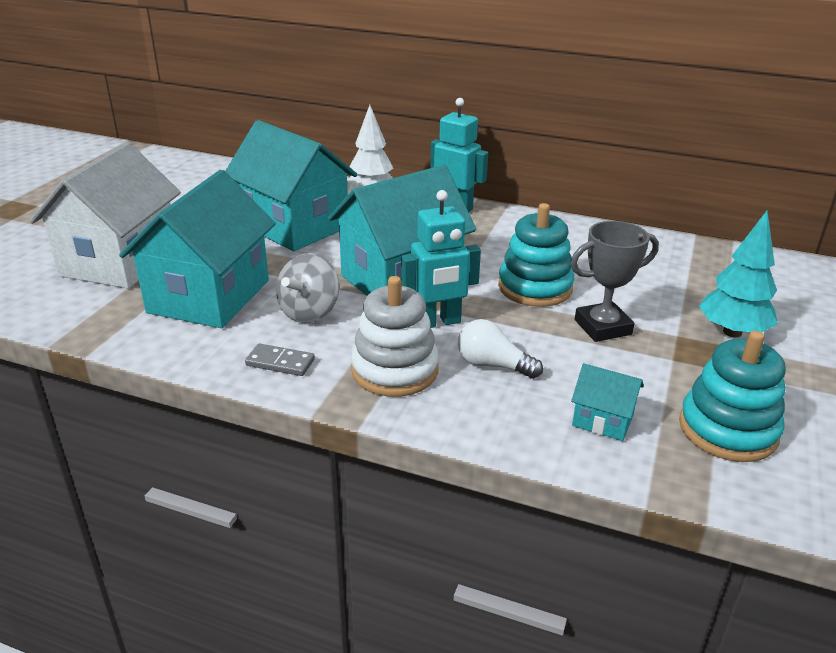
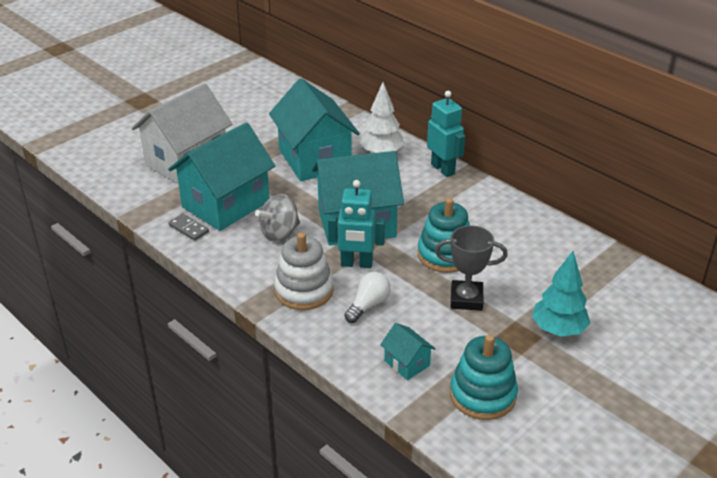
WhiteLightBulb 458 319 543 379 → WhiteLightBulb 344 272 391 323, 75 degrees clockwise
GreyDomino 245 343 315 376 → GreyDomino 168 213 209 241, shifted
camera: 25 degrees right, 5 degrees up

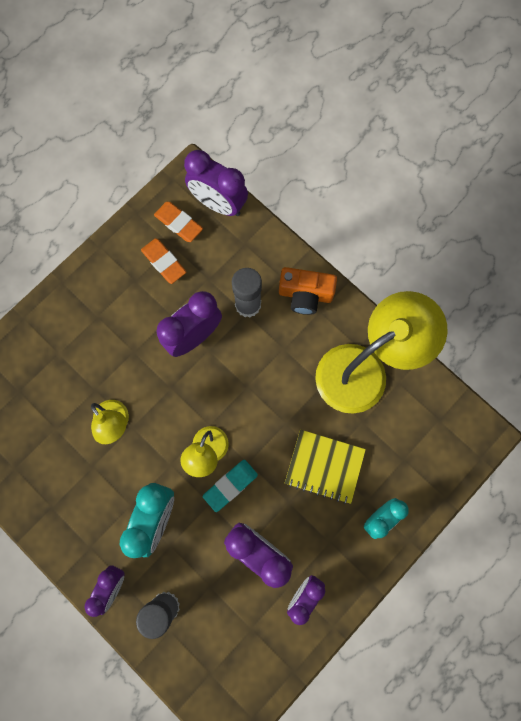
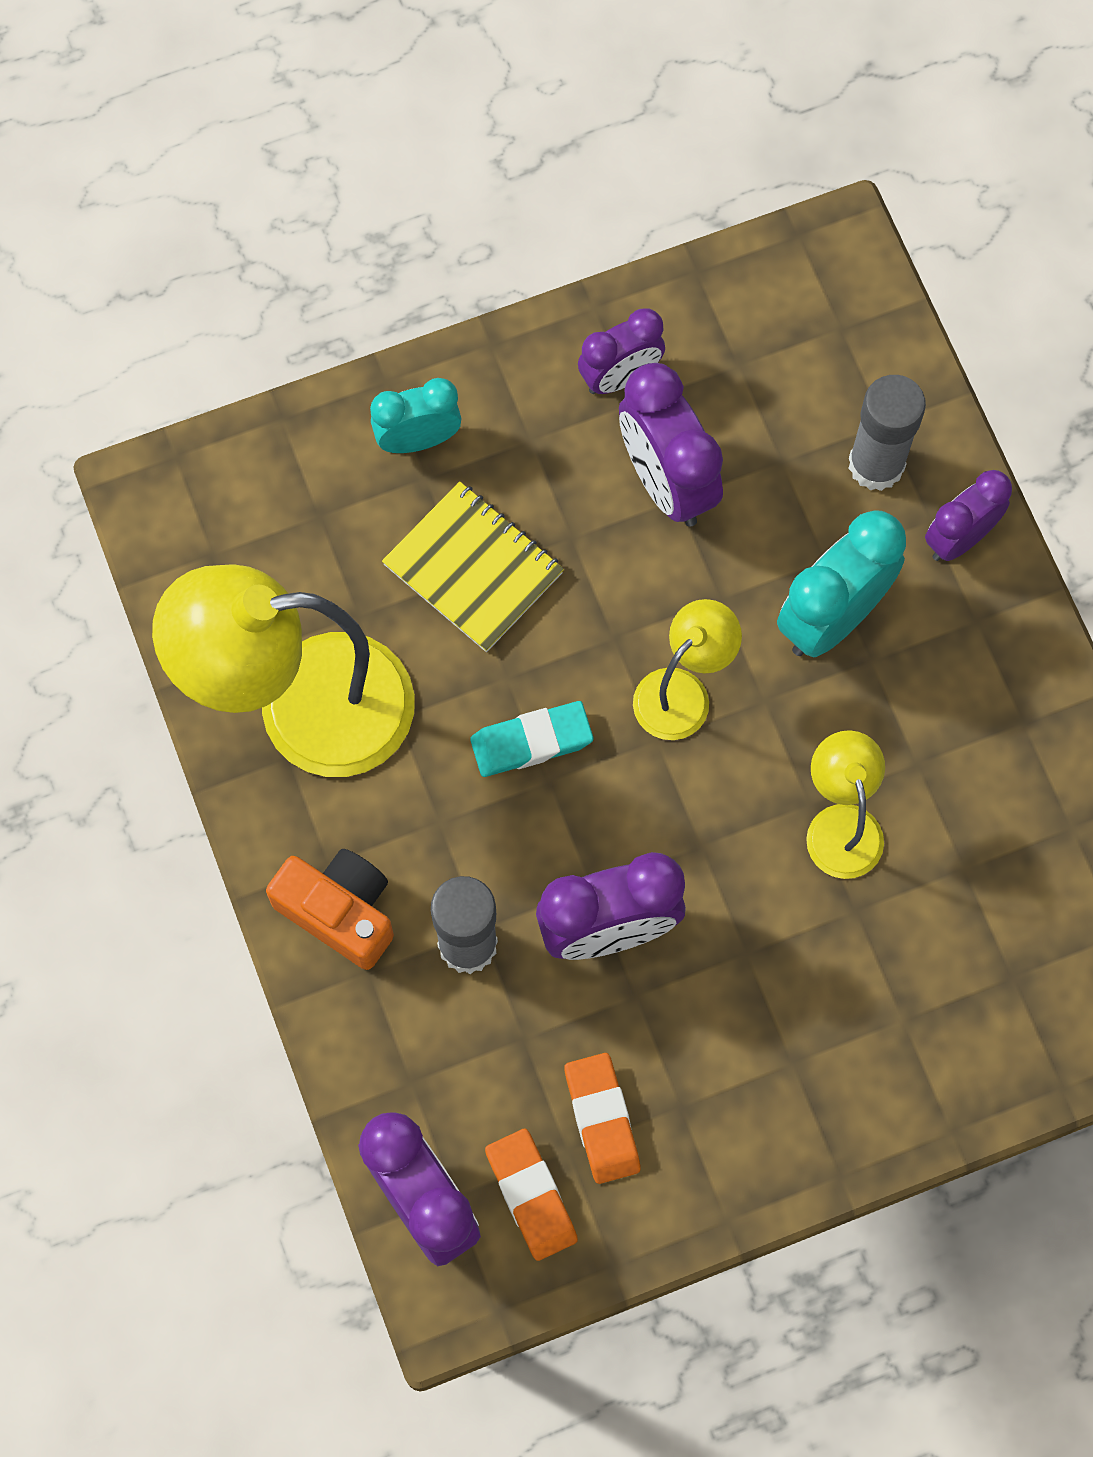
TurquoiseEraser 203 460 258 512 → TurquoiseEraser 470 701 593 777, shifted
camera: 155 degrees left, 5 degrees down

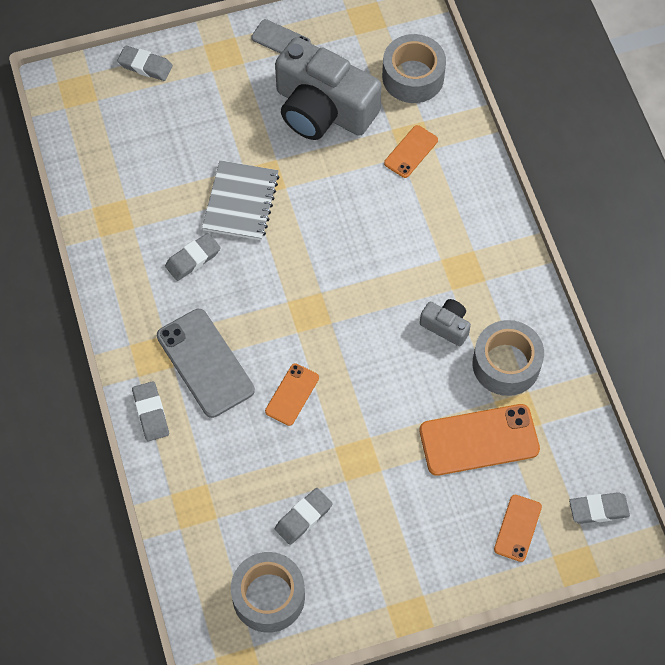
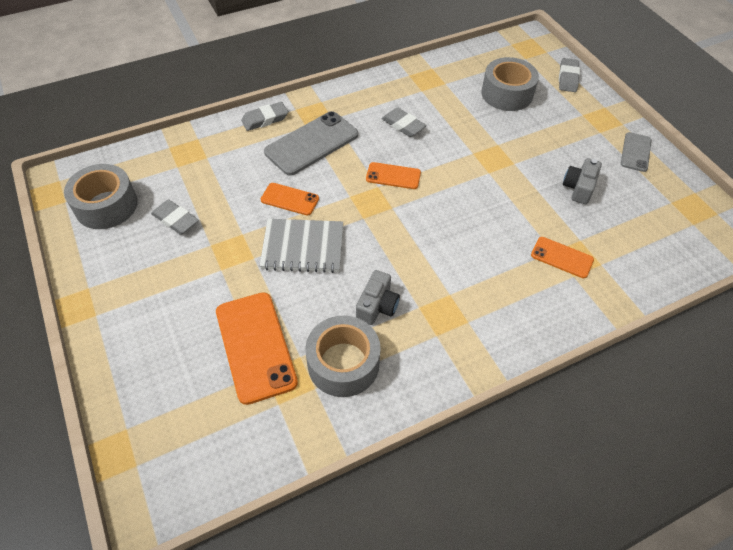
GreyTape 382 34 446 103 → GreyTape 481 57 539 111, shifted
GreyCamera 275 37 382 140 → GreyCamera 563 158 602 204, x0.44
GreyNotebook 202 160 280 240 → GreyNotebook 260 219 343 273, shifted
GreyEraser 569 492 630 524 → -
OrangePhone 494 495 542 562 → OrangePhone 366 162 421 189, shifted
camera: 80 degrees right, 10 degrees down

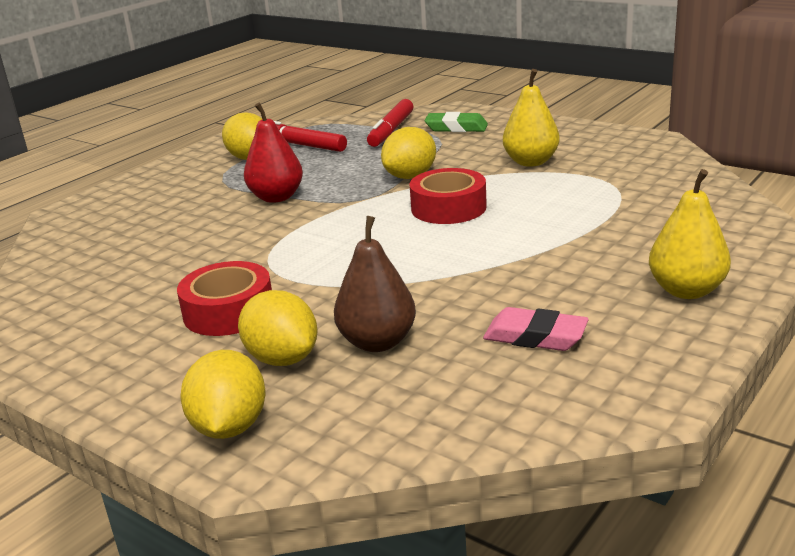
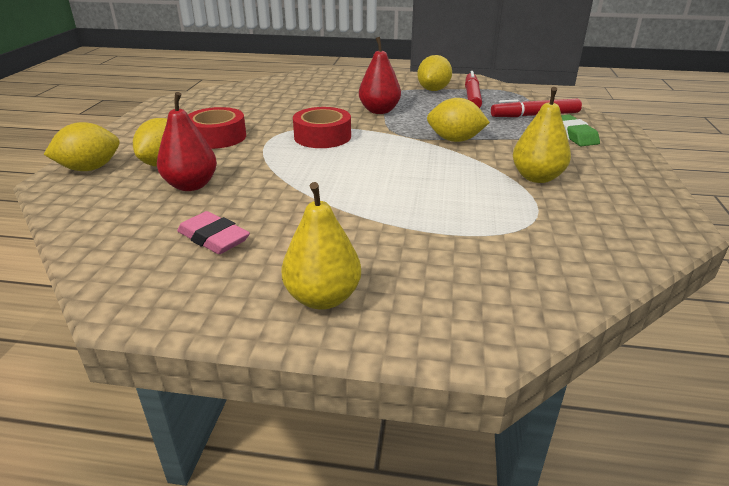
RedTape 409 168 487 224 → RedTape 293 107 351 148, shifted
BrownPear 334 216 416 352 → RedPear 157 92 217 191
PinkEraser 483 307 589 351 → PinkEraser 177 211 250 254, 45 degrees counterclockwise
camera: 60 degrees right, 5 degrees up

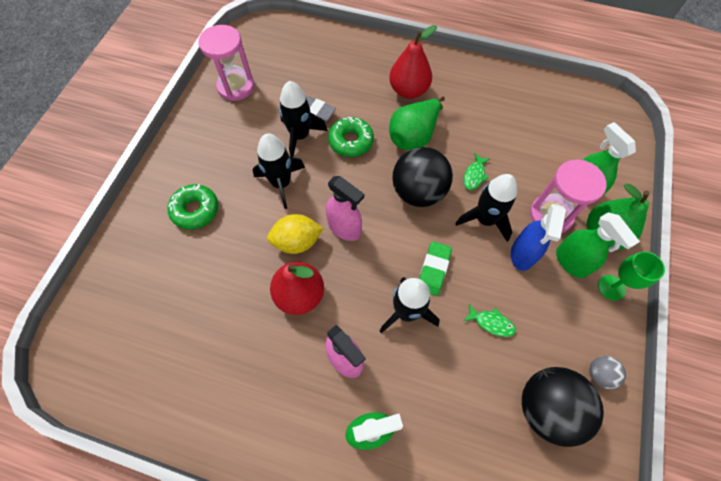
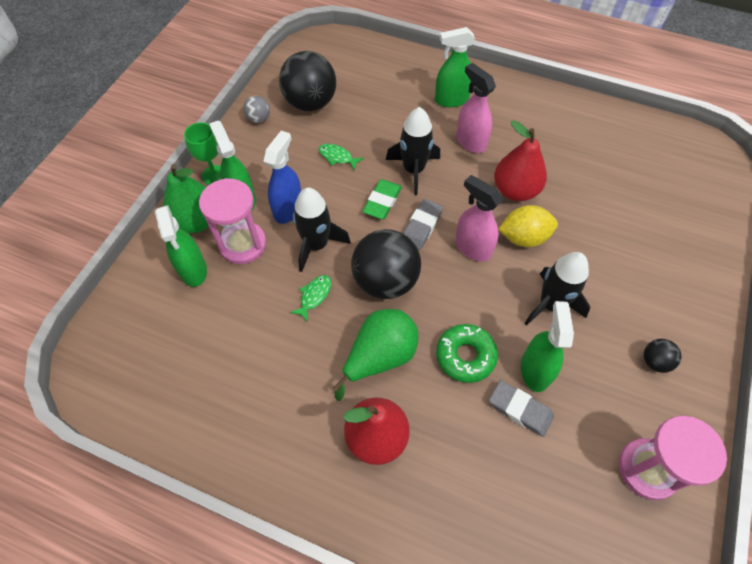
BlackRocket 279 81 328 157 → GreenSprayBottle 521 301 574 392
GreenDonut 168 184 218 230 → -
- → GreyEraser 403 199 443 250
- → BlackBall 644 339 682 373
camera: 175 degrees left, 5 degrees down

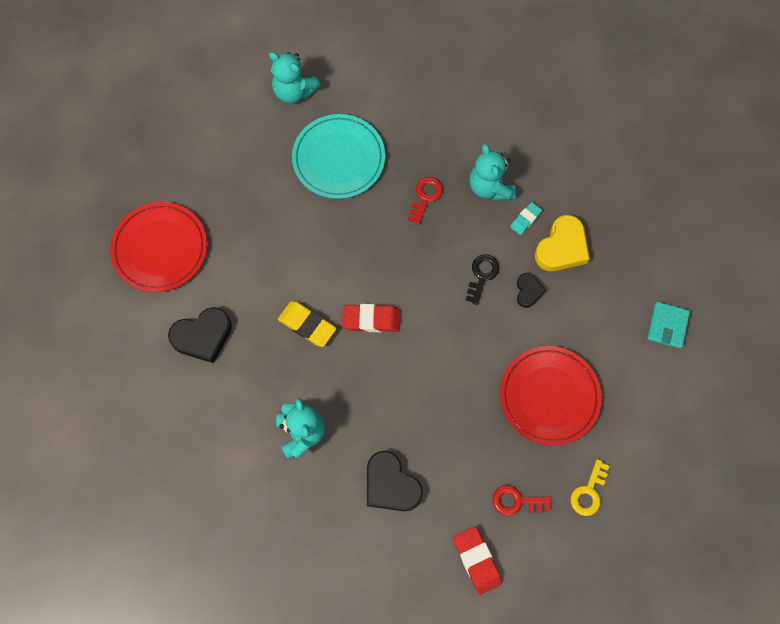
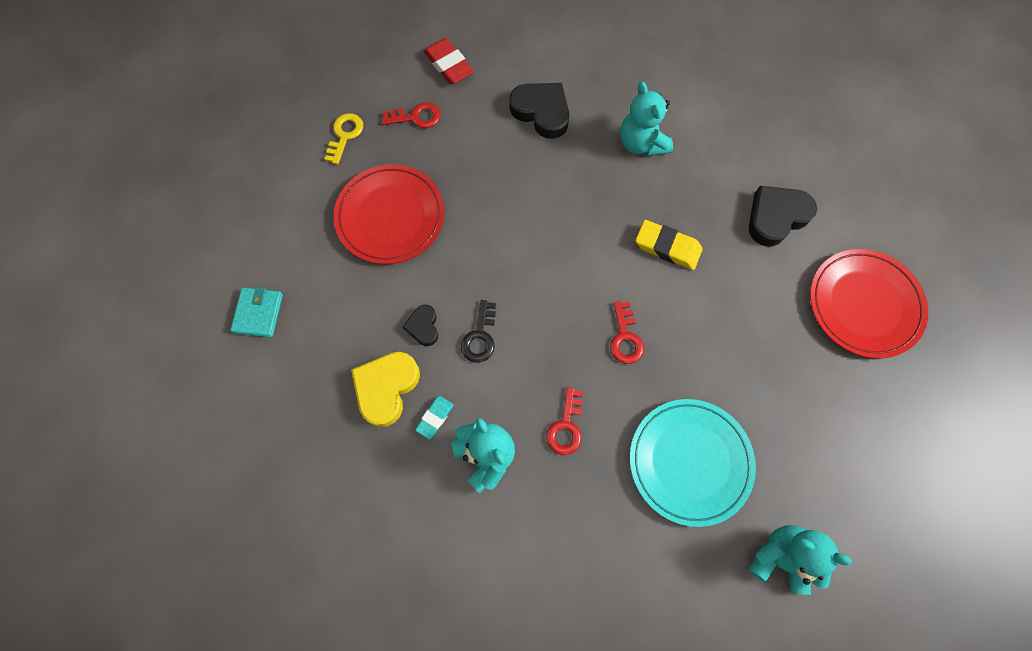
RedEraser 342 304 401 332 → -
- → RedKey 610 301 644 364
camera: 170 degrees right, 0 degrees up

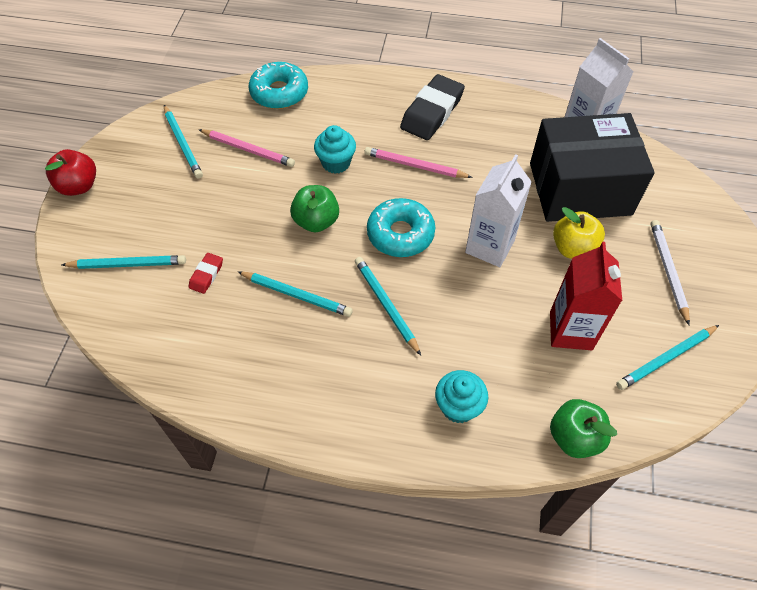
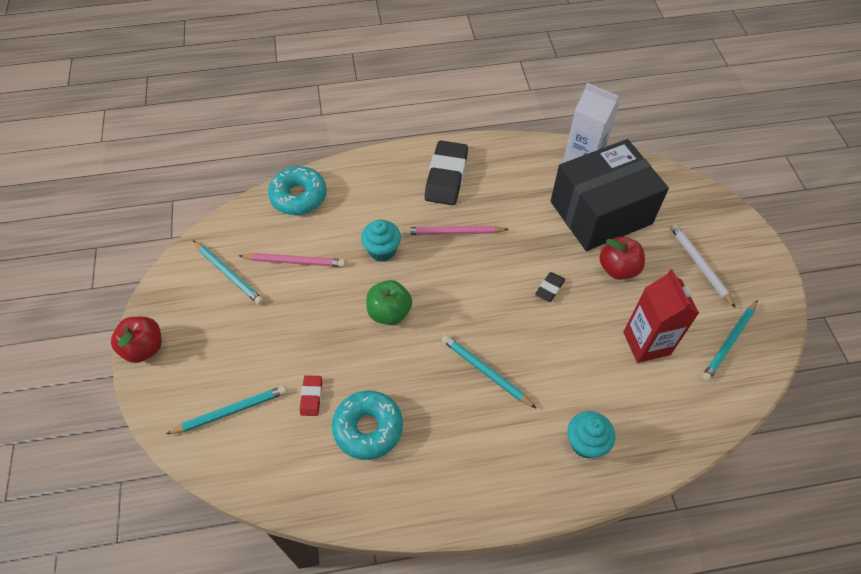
WhiteCarton 465 154 532 267 → BlackEraser 535 272 565 302
TurquoiseDonut 367 198 435 257 → TurquoiseDonut 332 391 403 460, shifted
YellowApple 553 207 605 259 → RedApple 599 237 645 280
TurquoisePencil 237 271 353 317 → -
GreenApple 550 399 617 458 → -
camera: 20 degrees left, 0 degrees up

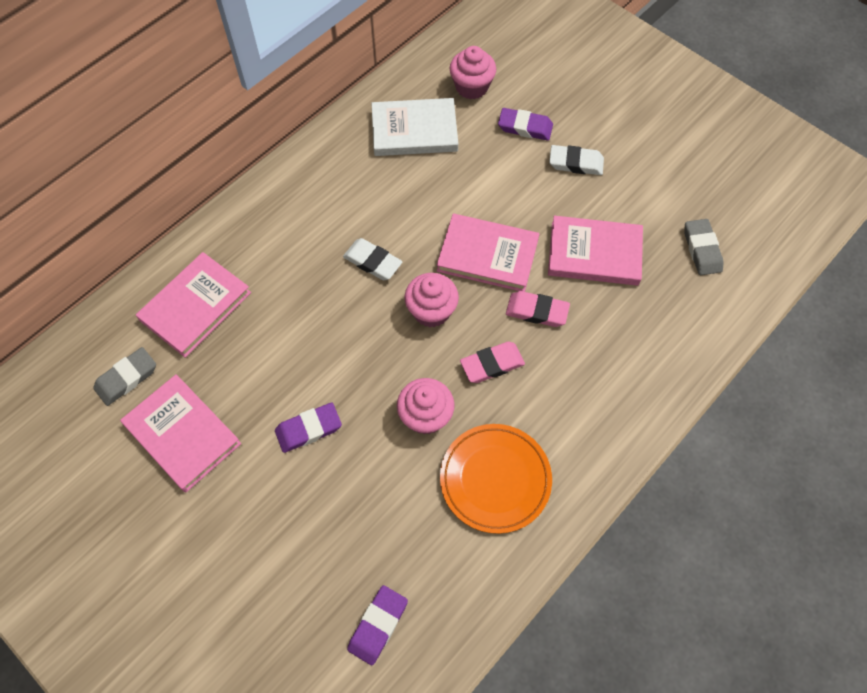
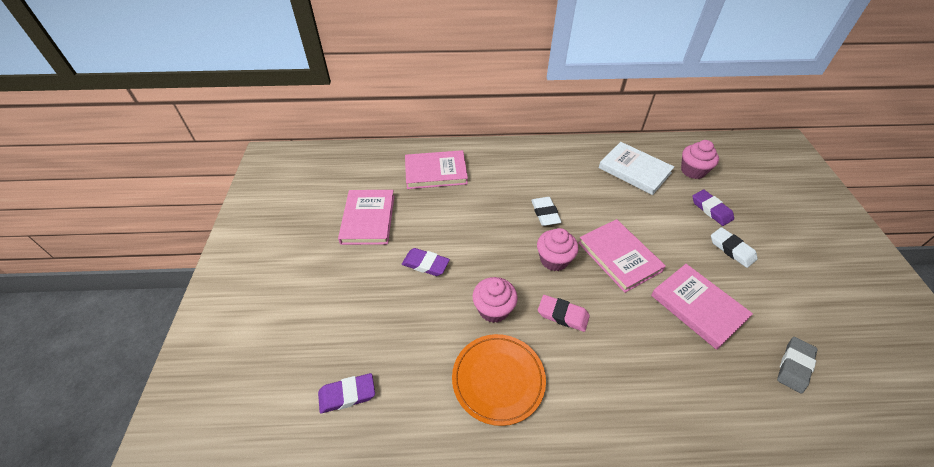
PinkEraser 506 291 570 327 → -
GreyEraser 93 347 156 406 → -
camera: 45 degrees right, 15 degrees down

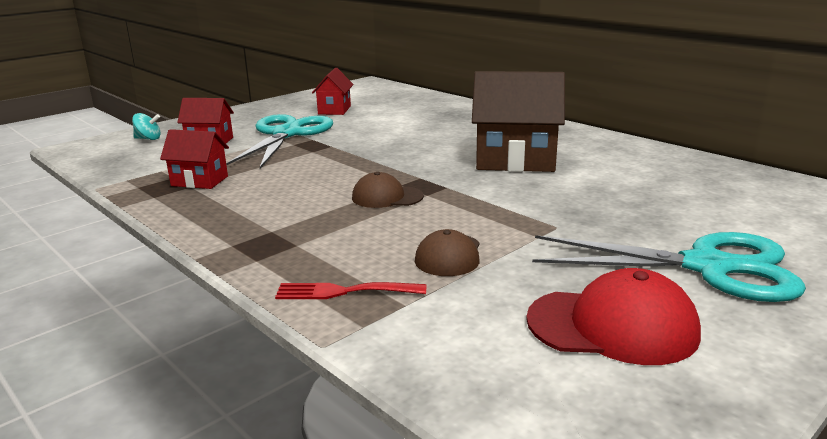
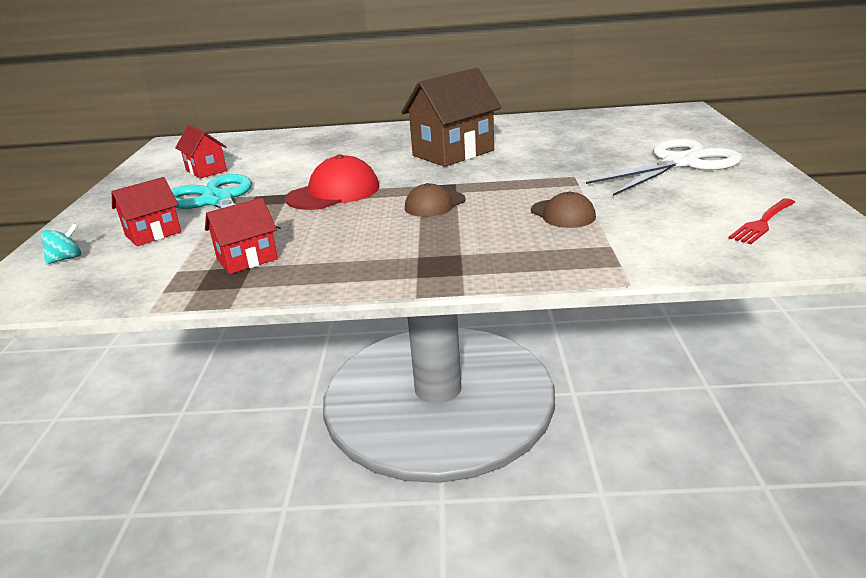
TurquoiseScissors 532 232 806 302 → WhiteScissors 586 139 742 196
RedCap 526 268 701 365 → RedCap 285 154 379 210, shifted
RedFork 275 282 426 299 → RedFork 729 198 795 244, shifted
camera: 45 degrees left, 5 degrees up

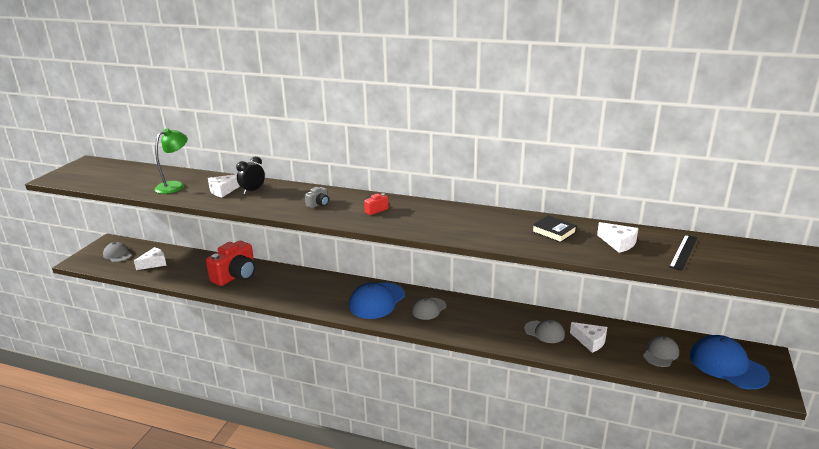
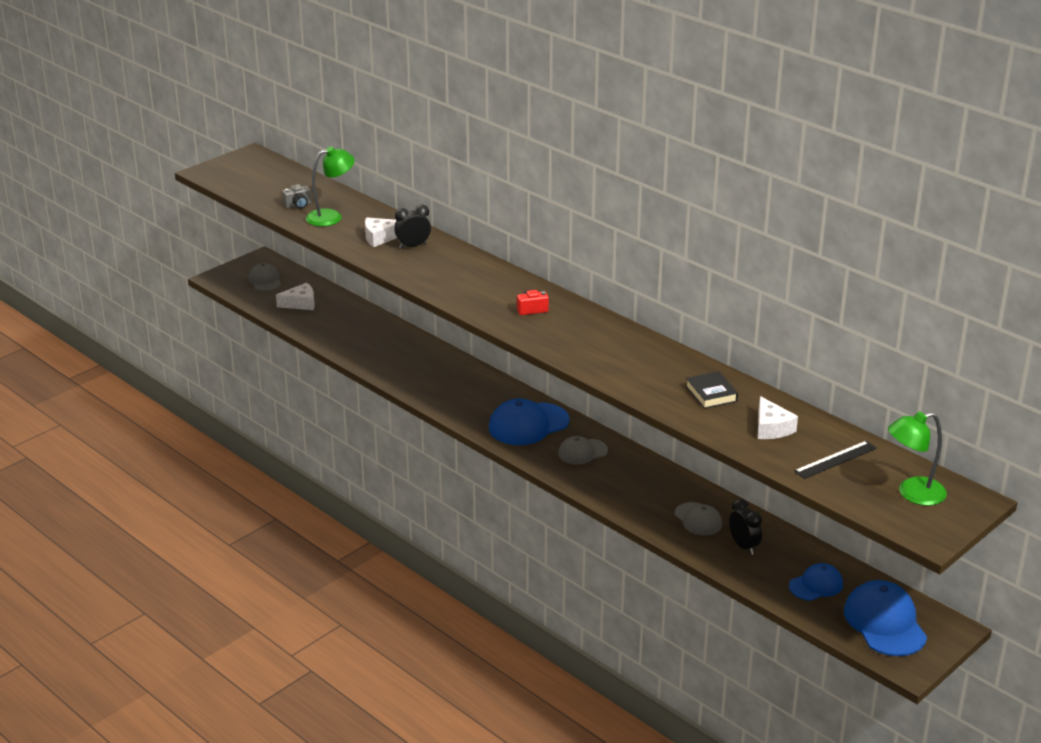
GreyCamera 305 187 329 208 → GreyCamera 282 184 312 209, shifted
RedCamera 206 241 256 286 → -
WhiteCheese 570 322 607 353 → BlackClock 729 499 762 555
GreyCap 643 336 679 367 → BlueCap 789 563 843 601
- → GreenLamp 888 412 947 506
camera: 25 degrees right, 5 degrees up

